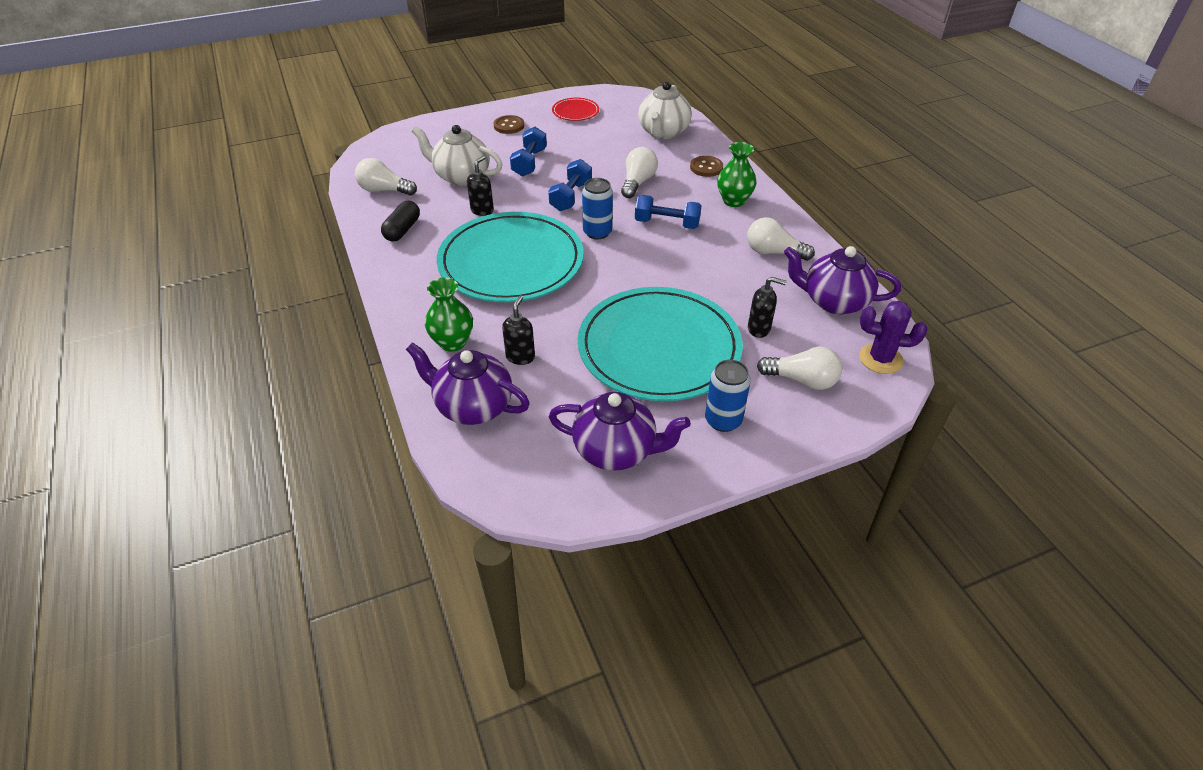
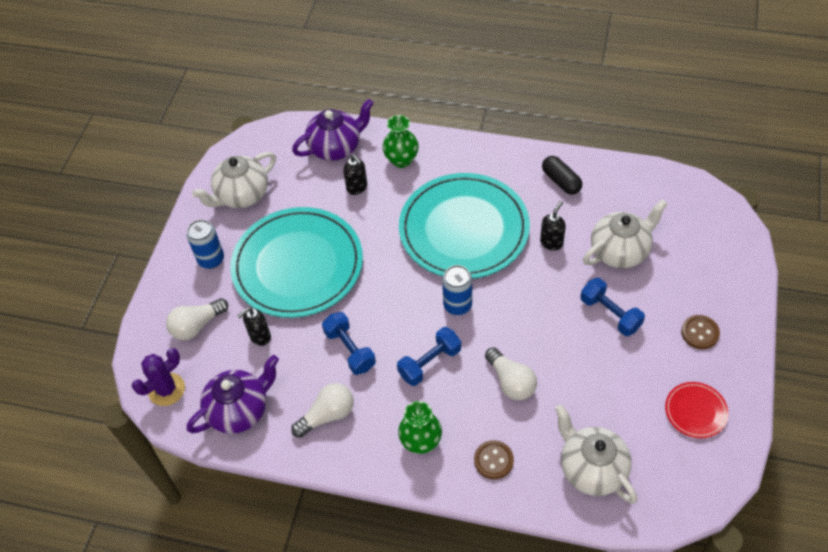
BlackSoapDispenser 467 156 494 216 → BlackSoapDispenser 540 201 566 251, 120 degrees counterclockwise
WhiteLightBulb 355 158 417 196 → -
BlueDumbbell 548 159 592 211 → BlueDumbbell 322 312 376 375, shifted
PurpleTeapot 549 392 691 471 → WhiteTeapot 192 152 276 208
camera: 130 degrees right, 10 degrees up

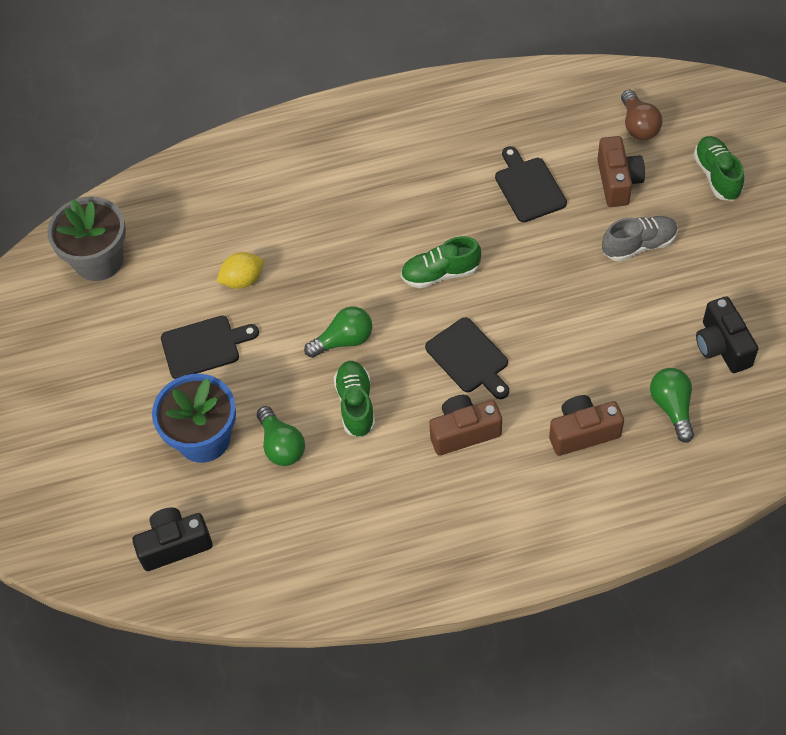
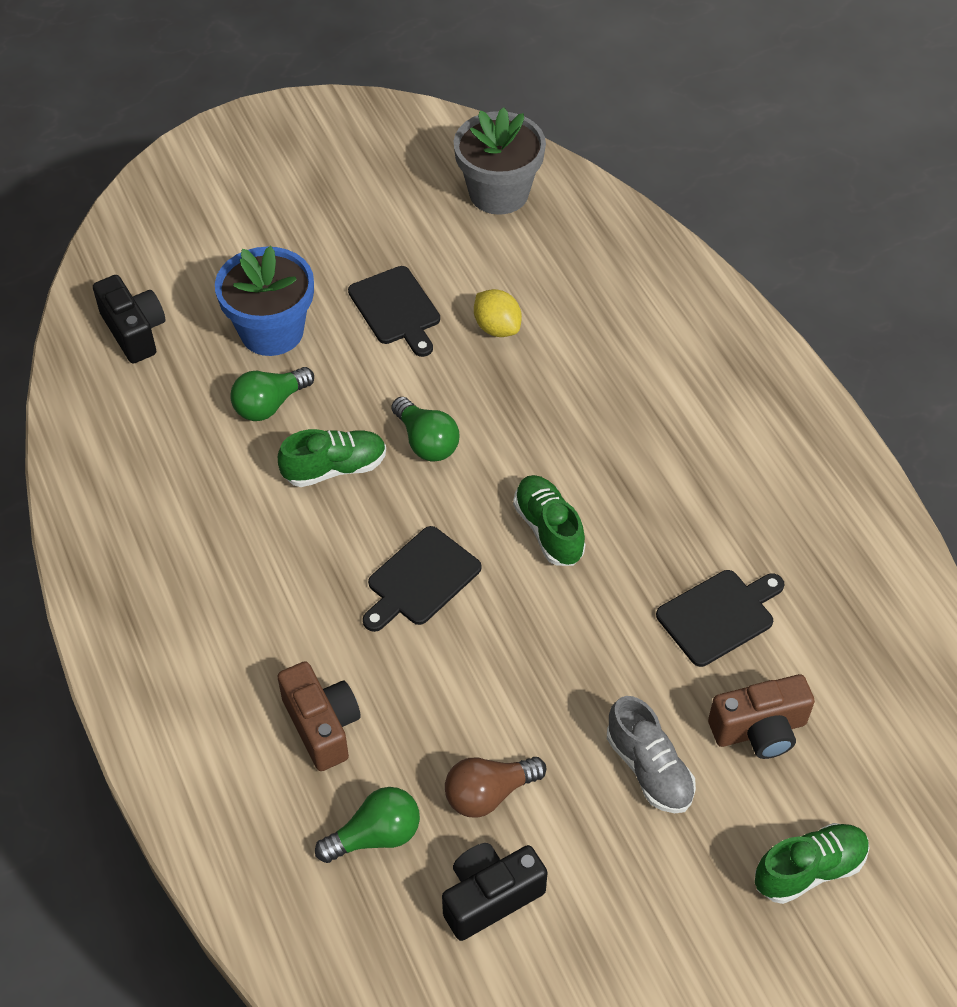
BrownLightBulb 621 90 662 140 → BrownLightBulb 445 757 546 818, shifted
BrownCamera 429 395 502 455 → -
camera: 75 degrees right, 5 degrees down

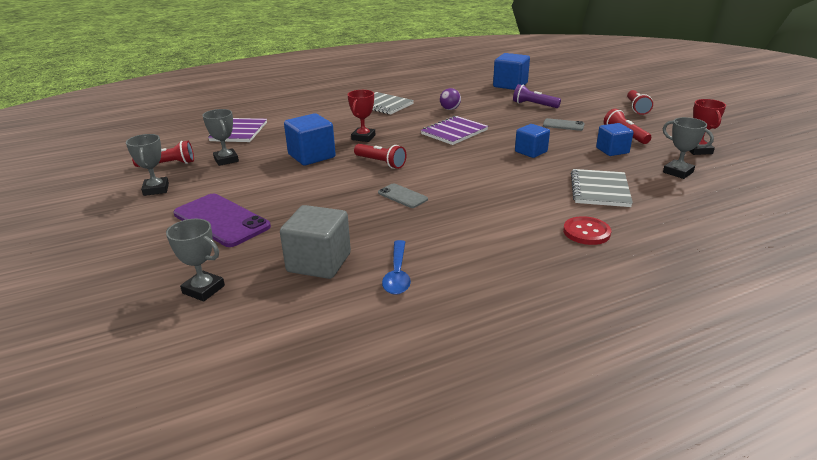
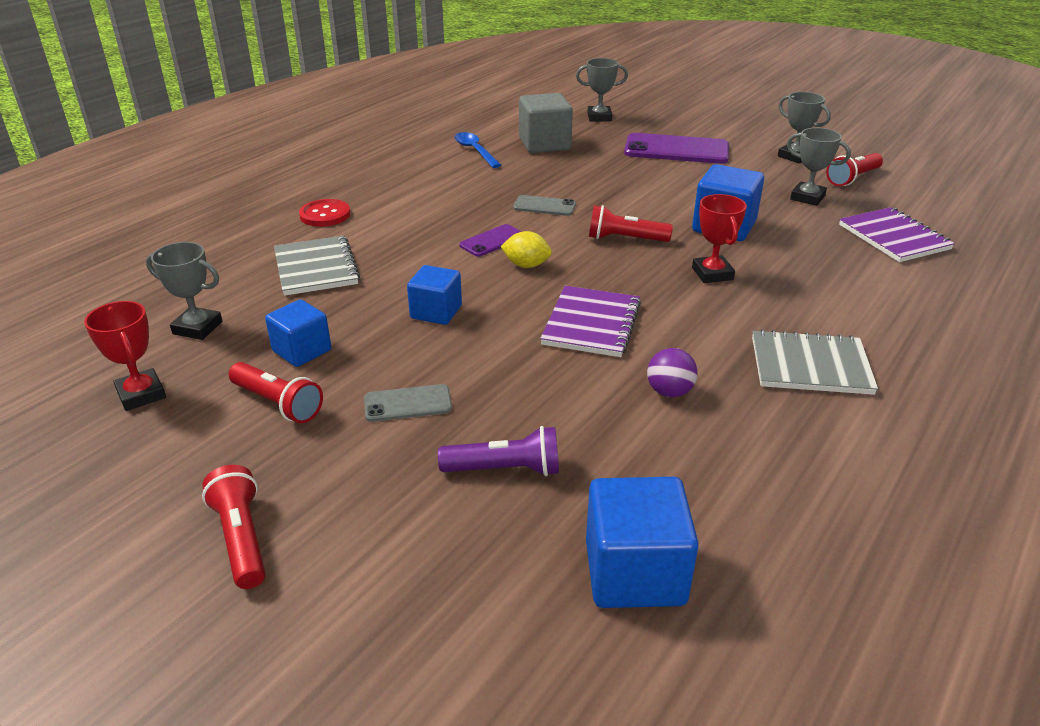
- → PurplePhone 459 224 522 257
- → YellowLemon 500 231 552 268
camera: 150 degrees right, 5 degrees up

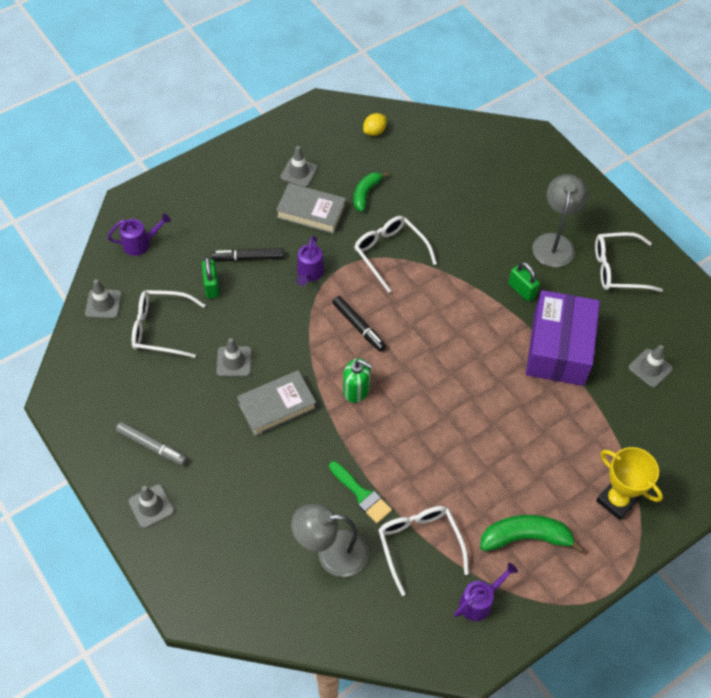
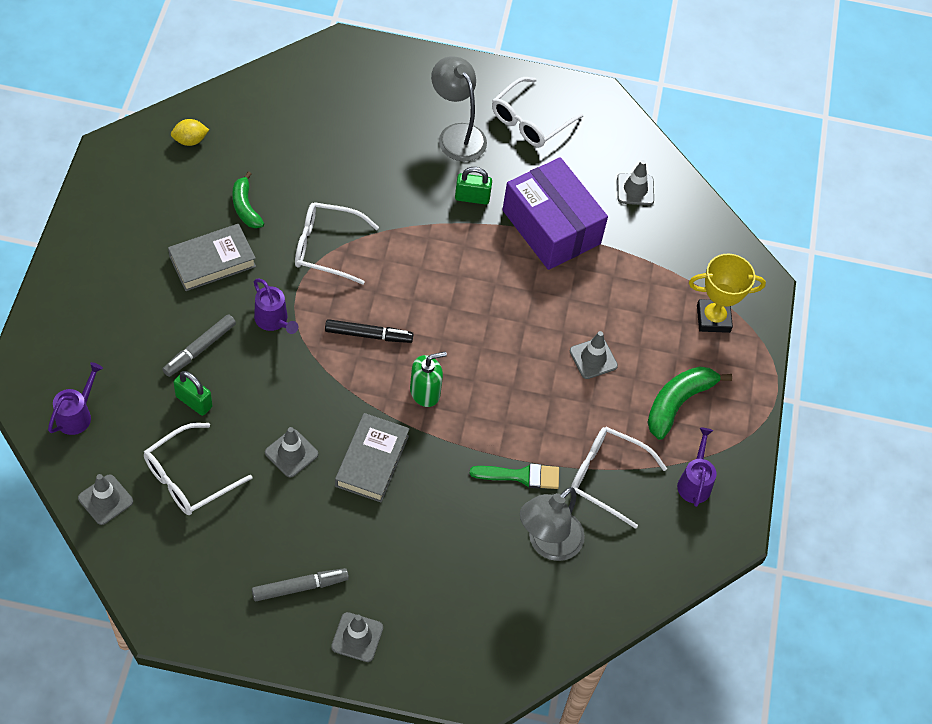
YellowLemon 363 113 387 136 → YellowLemon 171 119 209 146, 75 degrees clockwise
GreyTrafficCone 280 146 318 187 → GreyTrafficCone 570 331 618 379, shifted
BlackMarker 211 248 284 261 → GreyMarker 162 314 236 377
camera: 50 degrees left, 0 degrees up

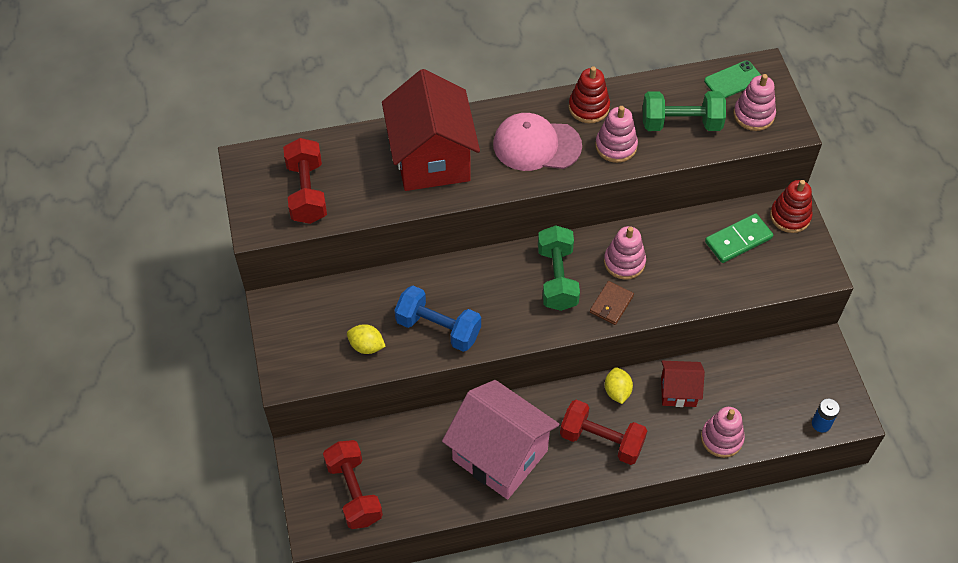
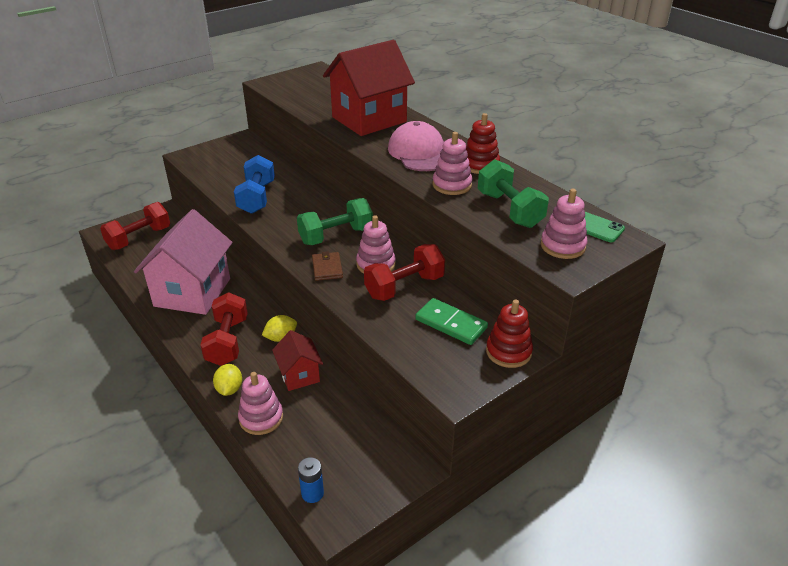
RedDumbbell 283 138 327 224 → RedDumbbell 364 244 445 301, shifted
BrownWallet 590 281 634 325 → BrownWallet 312 251 343 281, 75 degrees clockwise
YellowLemon 347 324 386 354 → YellowLemon 213 364 242 396, shifted
camera: 65 degrees right, 20 degrees down

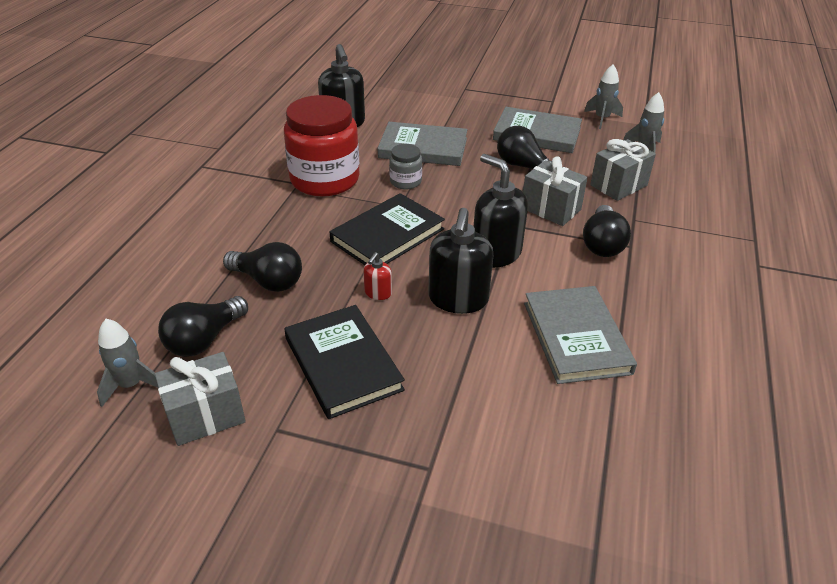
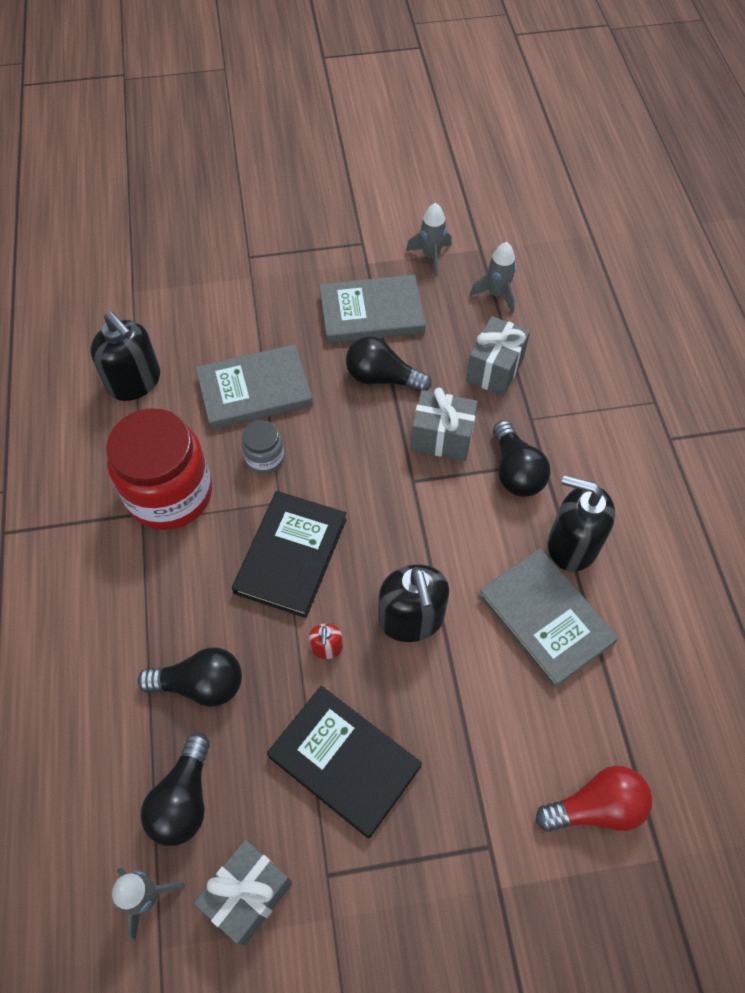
BlackSoapDispenser 474 154 528 268 → BlackSoapDispenser 548 475 615 571, shifted
- → RedLightBulb 536 766 652 832
camera: 25 degrees left, 20 degrees up

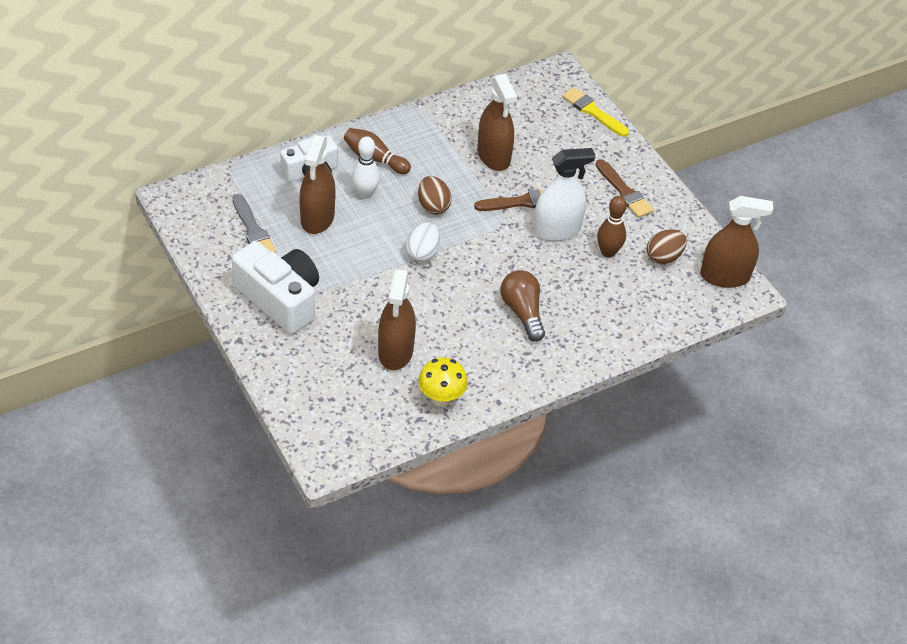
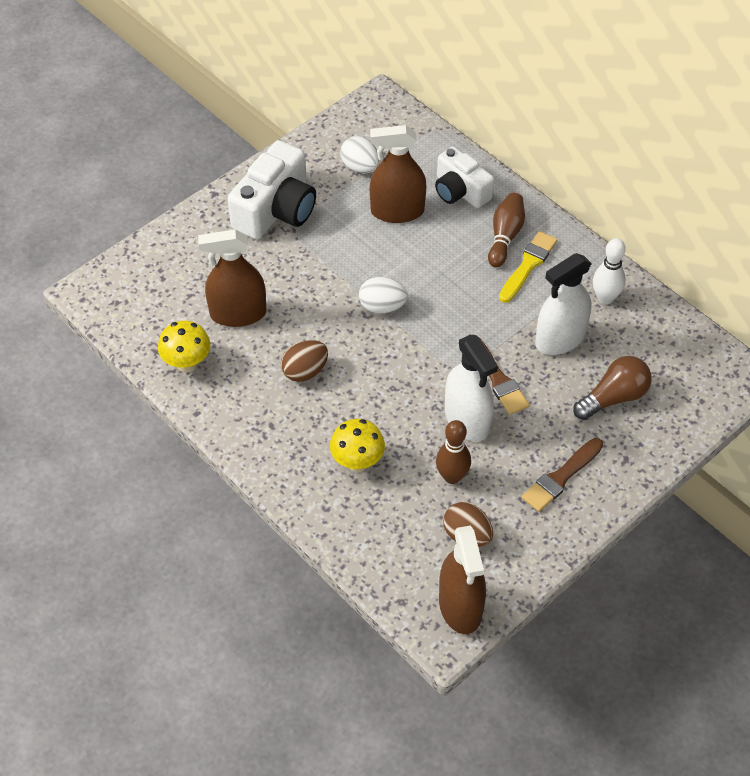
BrownSprayBottle 477 74 517 171 → WhiteSprayBottle 535 253 592 355
YellowBrush 562 87 629 137 → YellowBrush 499 231 557 303, shifted
WhiteBowlingPin 352 136 380 199 → WhiteBowlingPin 593 238 626 304, shifted
BrownEgg 418 176 452 215 → BrownEgg 281 340 328 382, shifted
GreyBrush 232 194 276 253 → WhiteEgg 340 136 380 173
BrownLightBulb 500 270 545 342 → BrownLightBulb 573 356 652 420, shifted
- → YellowMushroom 330 419 385 472
camera: 80 degrees right, 5 degrees up

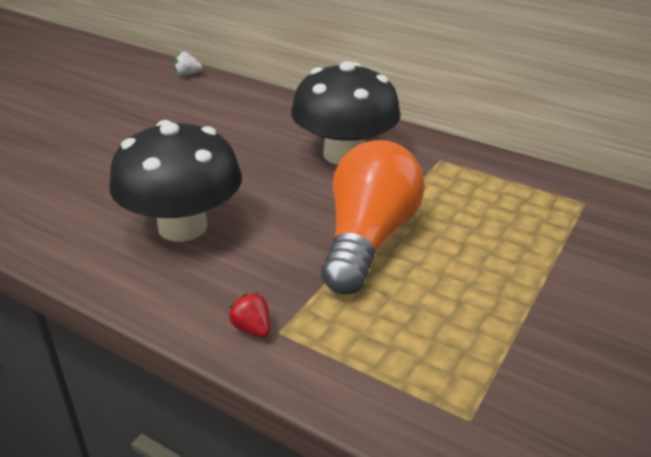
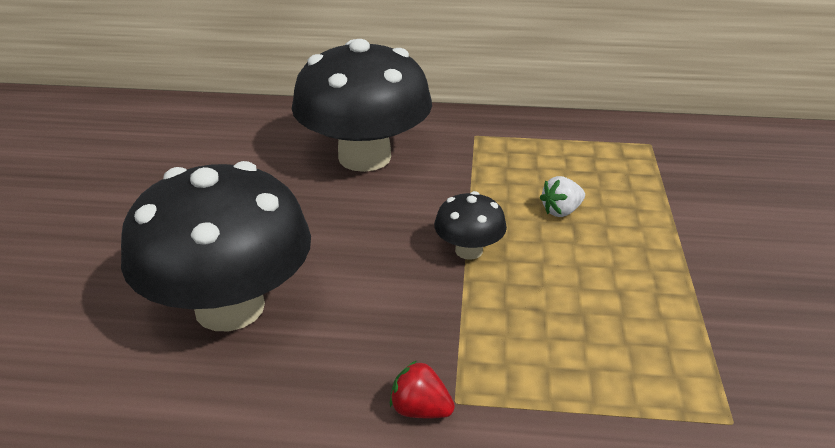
WhiteStrawberry 174 52 202 76 → WhiteStrawberry 540 176 585 217, shifted
OrangeLightBulb 321 140 425 294 → BlackMushroom 434 191 507 260
camera: 25 degrees left, 0 degrees up

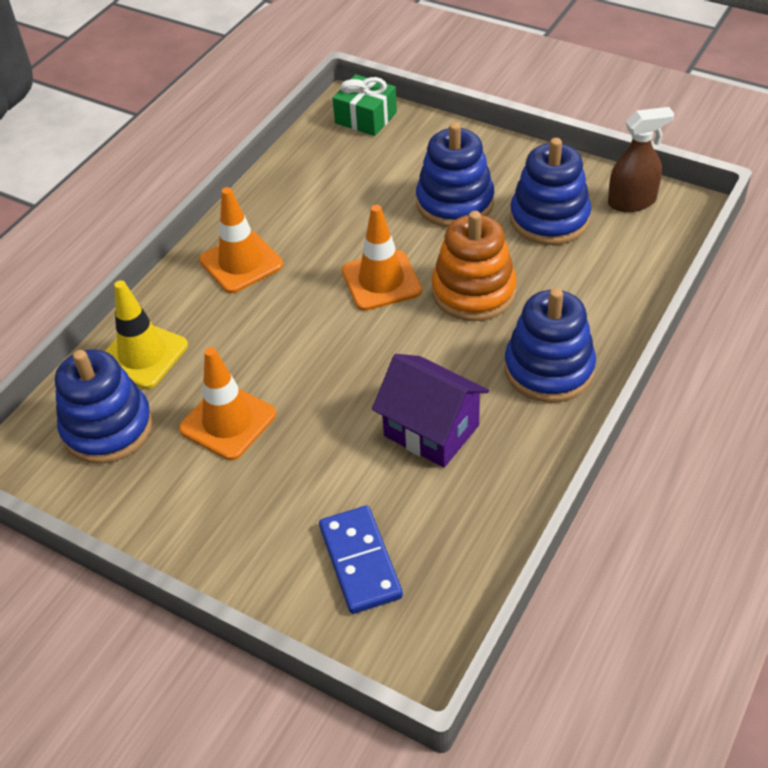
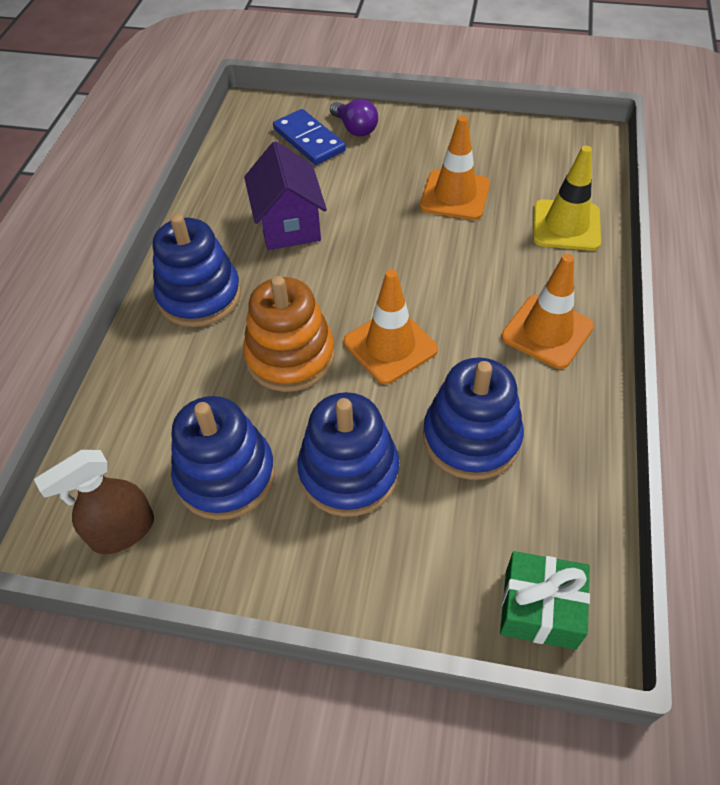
BlueStackingToy 55 349 153 464 → BlueStackingToy 423 357 524 480, shifted
PurpleHouse 372 354 489 468 → PurpleHouse 244 141 327 250, 60 degrees clockwise
- → PurpleLightBulb 330 99 378 137
camera: 160 degrees right, 5 degrees up

